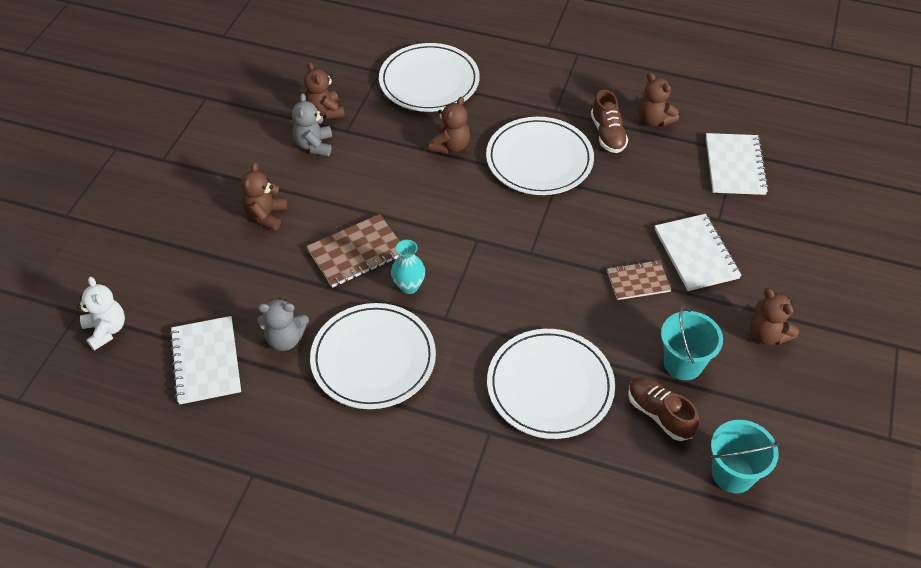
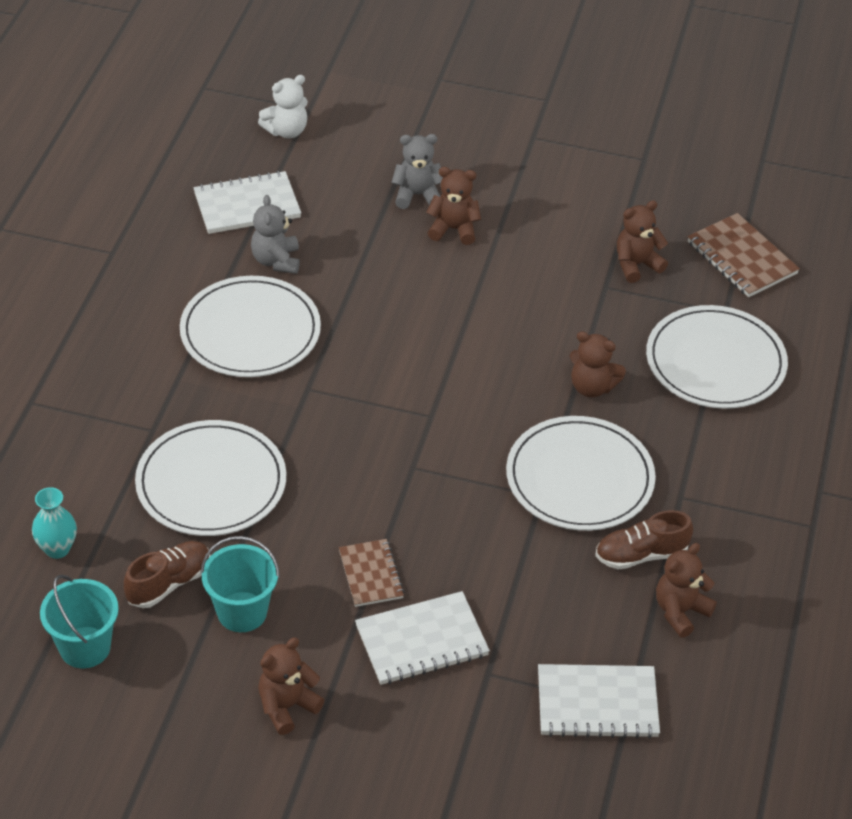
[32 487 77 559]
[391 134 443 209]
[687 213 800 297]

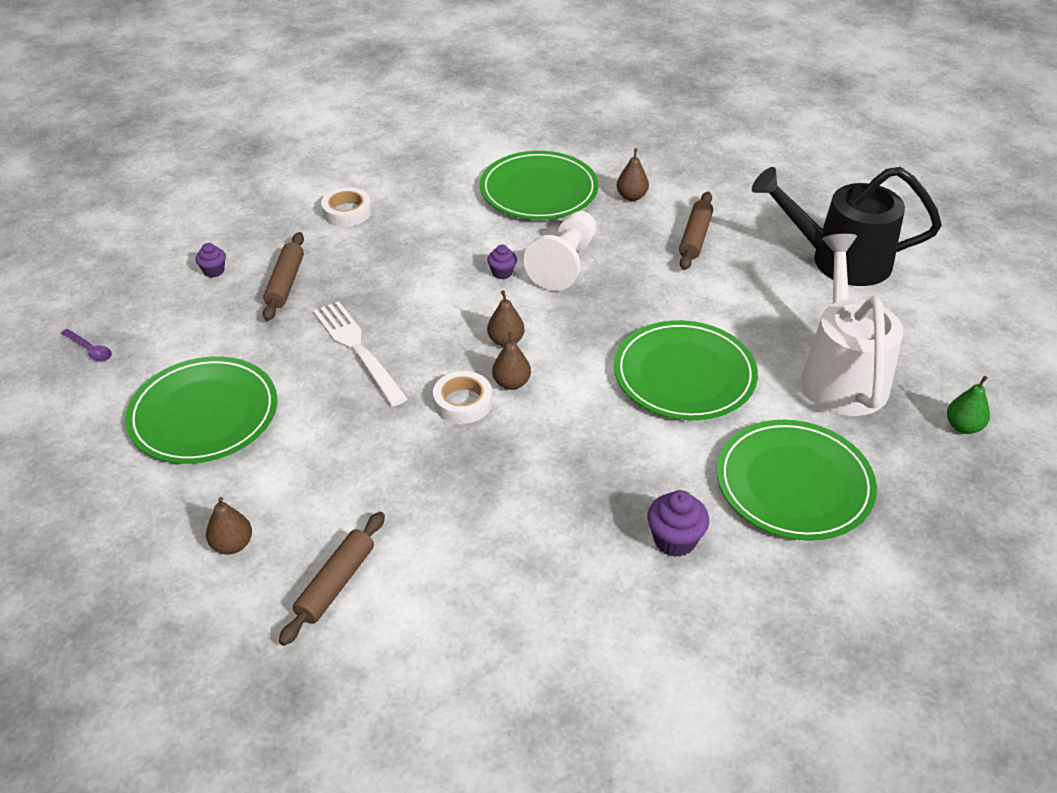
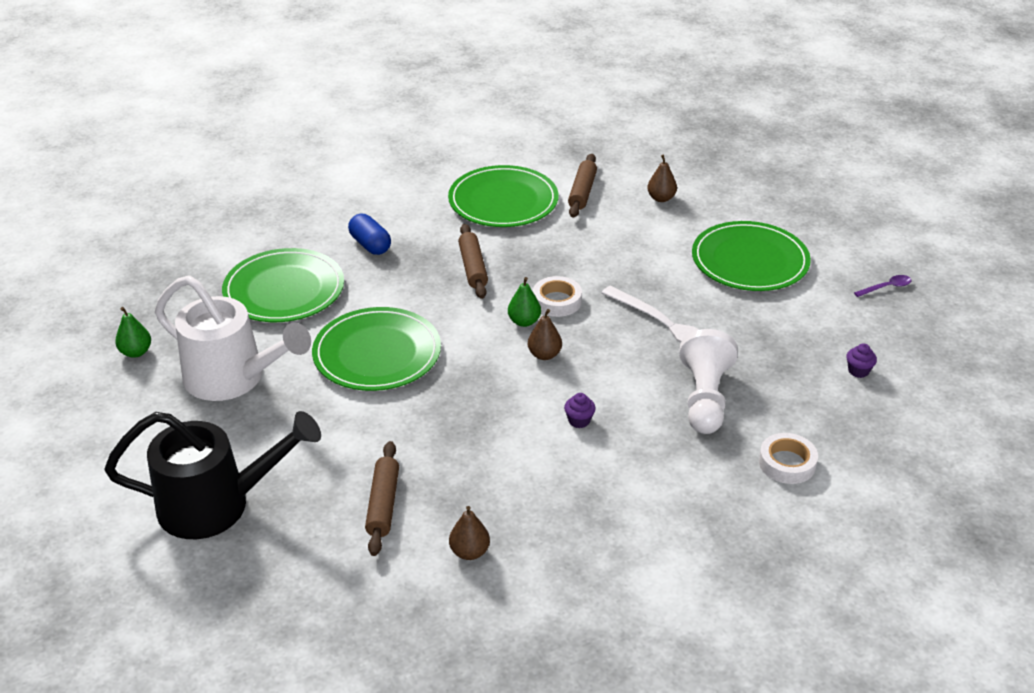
[155 275 311 401]
[348 214 391 255]
[448 165 559 227]
[458 224 488 299]
[508 277 541 327]
[679 329 738 434]
[854 275 911 297]

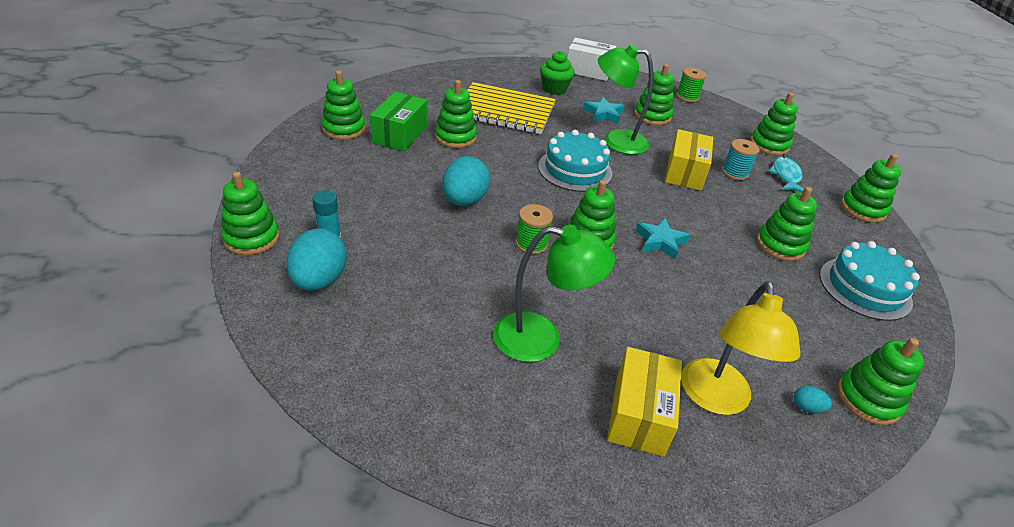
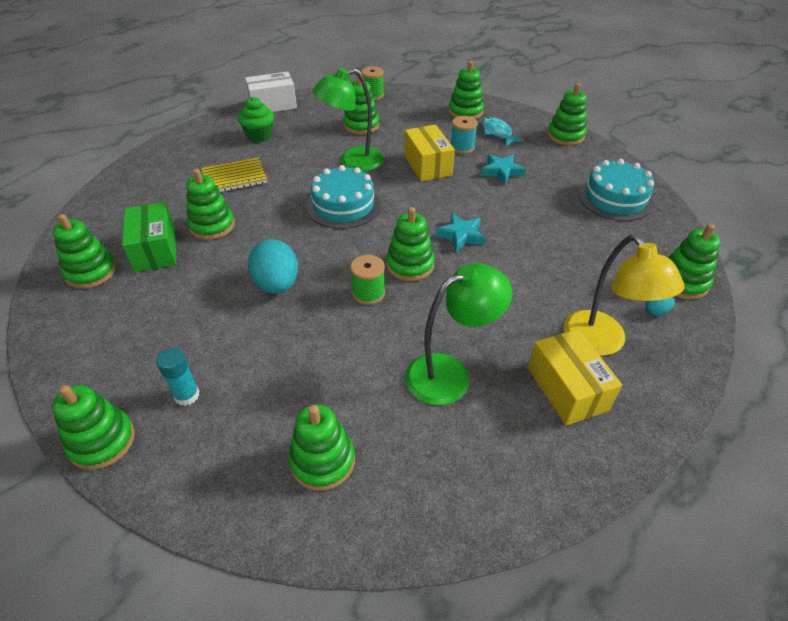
[201 157 267 192]
[289 404 355 491]
[481 154 526 185]
[286 229 347 291] (first image)

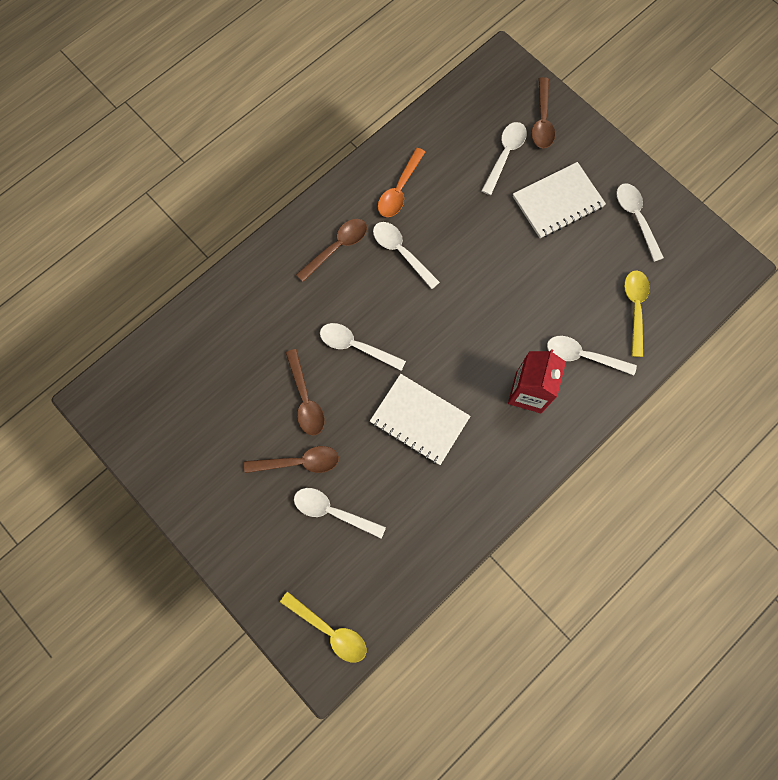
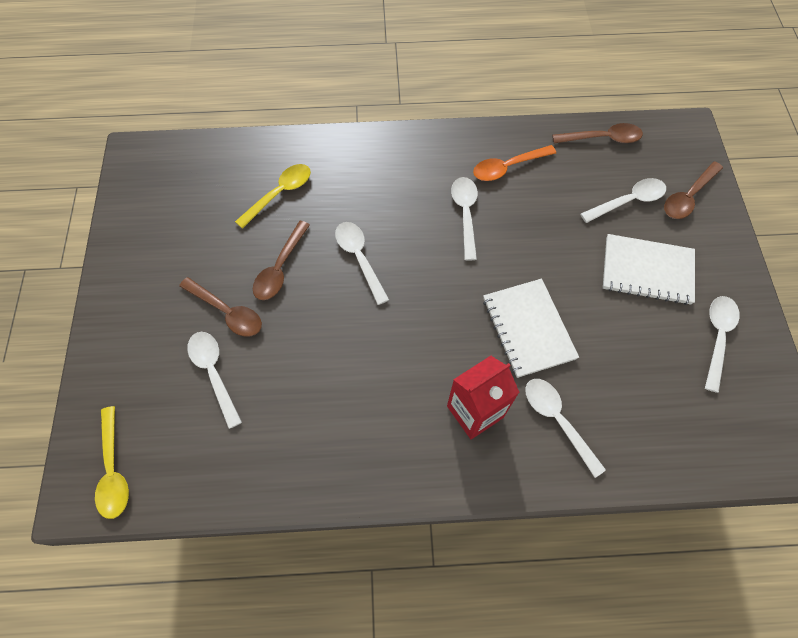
[235 164 311 229]
[483 279 579 378]
[552 123 643 143]

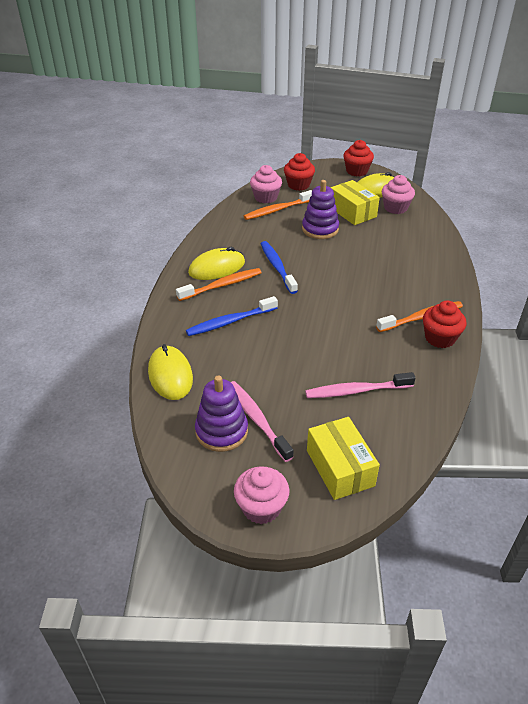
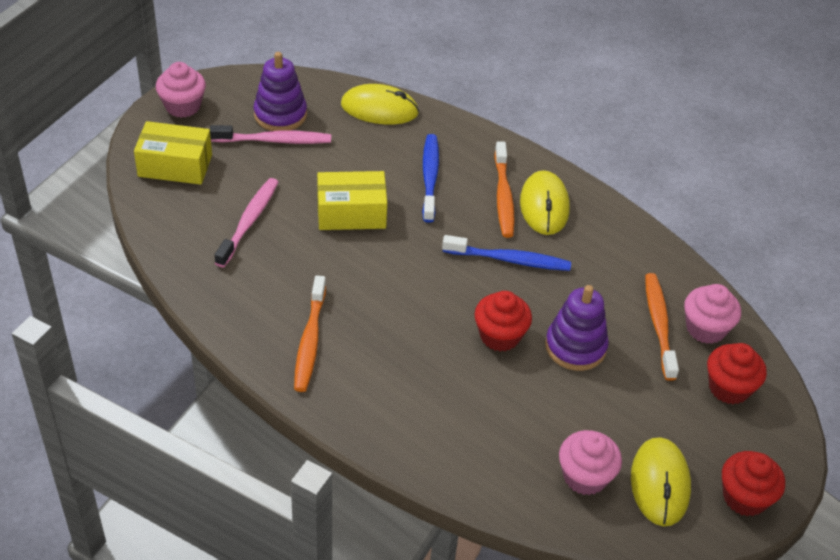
[317 171 387 230]
[474 291 532 351]

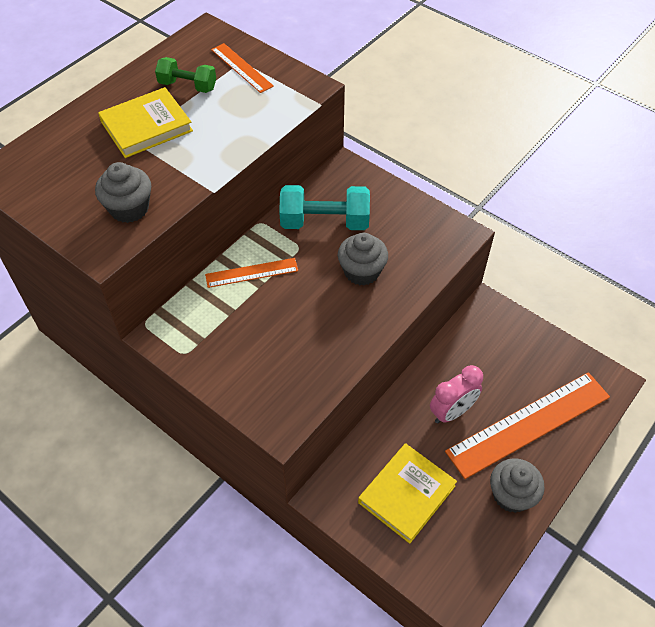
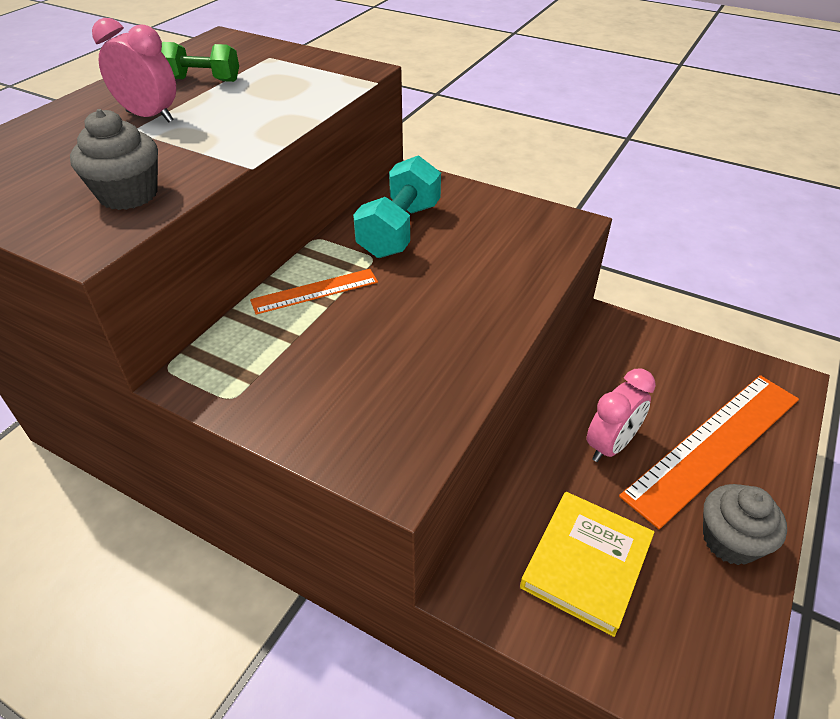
[92 18 176 123]
[353 155 441 258]
[211 43 274 93] (first image)
[338 233 388 286] (first image)

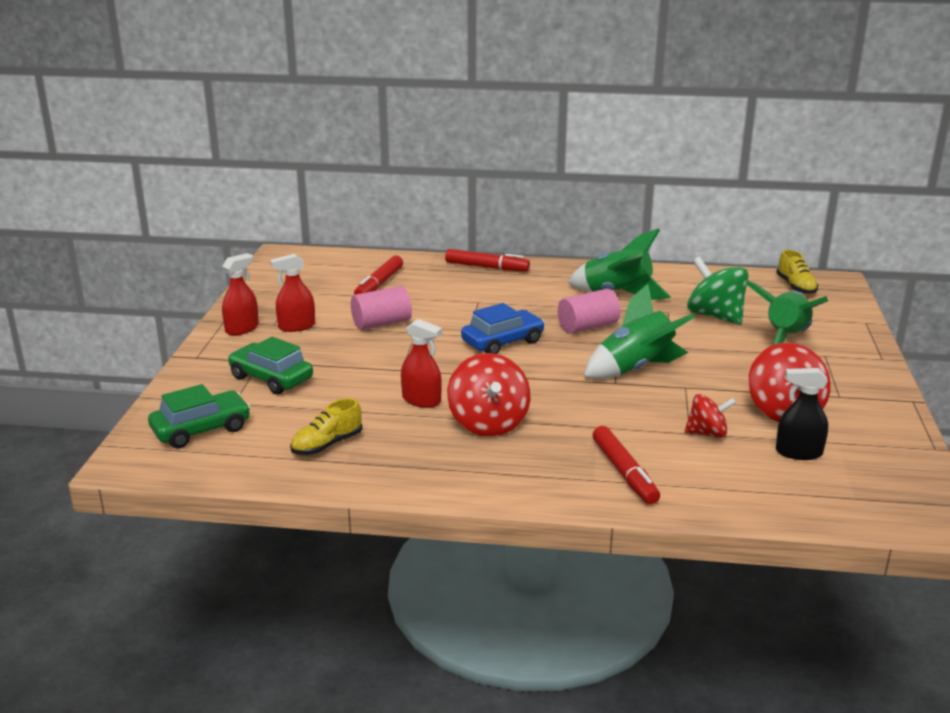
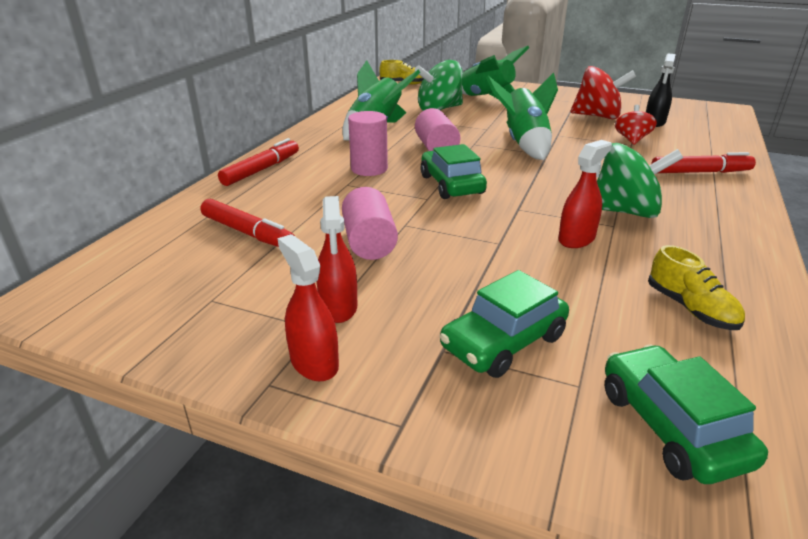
[348 111 388 176]
[420 144 487 199]
[597 143 683 218]

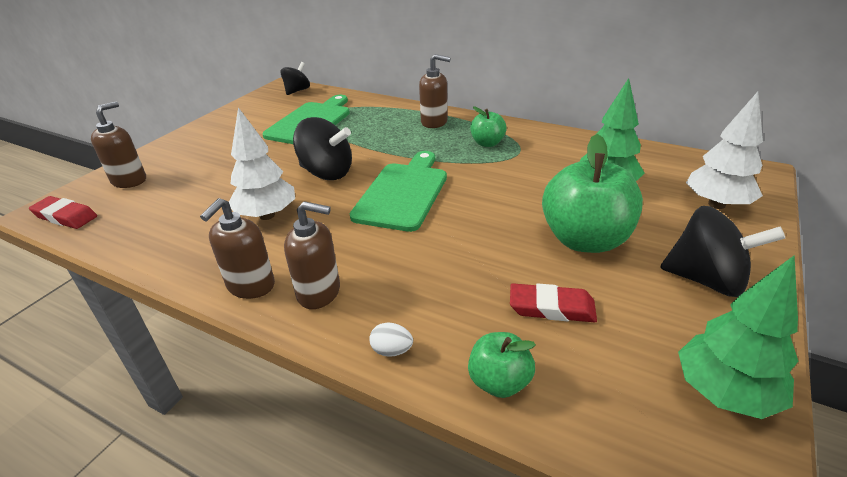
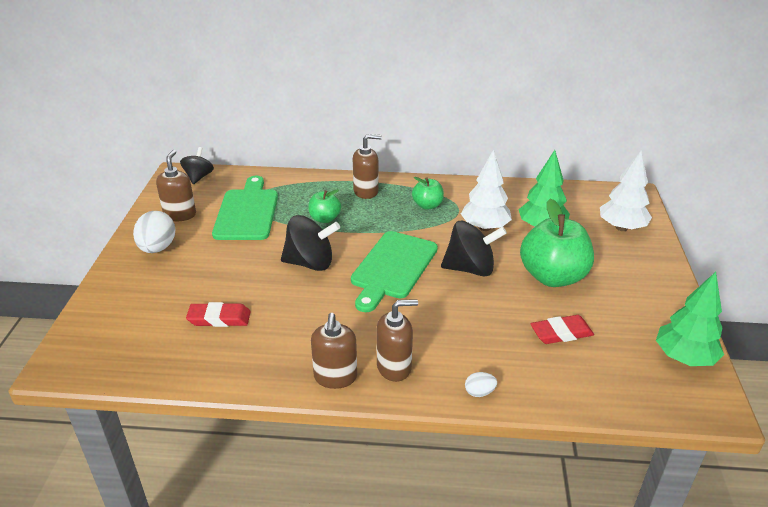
[133 211 175 253]
[156 150 196 221]
[186 302 251 327]
[308 189 341 223]
[351 231 438 312]
[441 221 507 276]
[461 150 512 231]

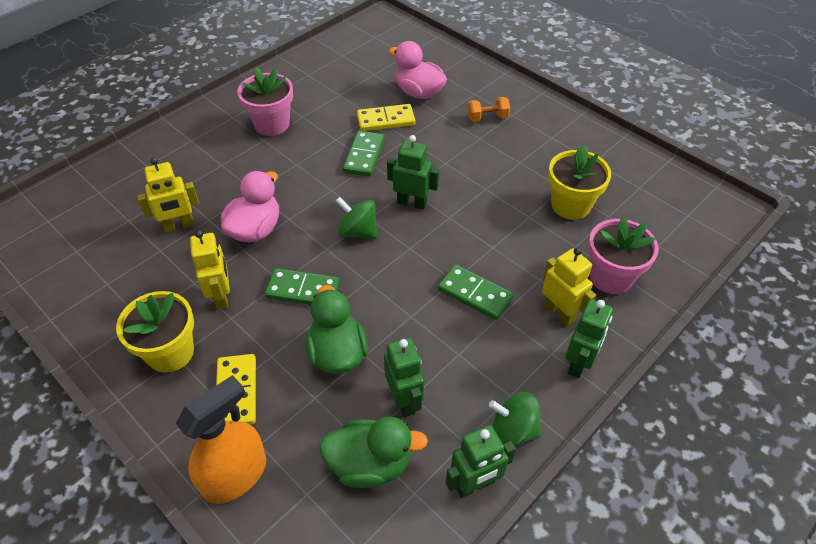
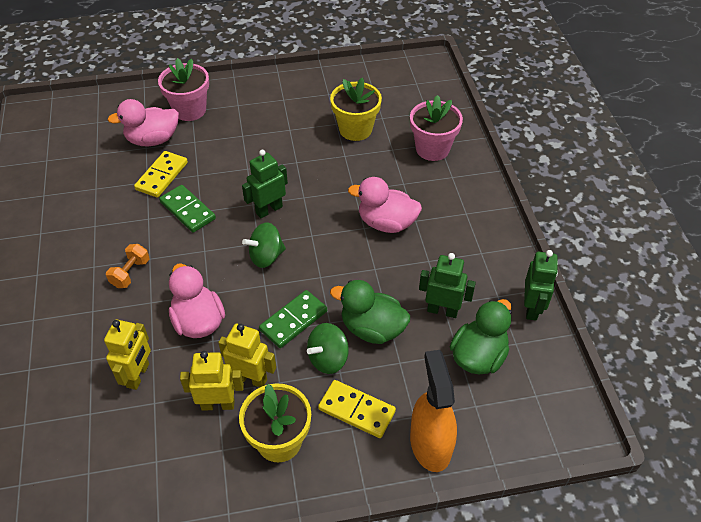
[106 244 149 288]
[158 58 209 121]
[180 351 244 411]
[307 323 349 374]
[348 177 422 233]
[565 299 613 378] (first image)

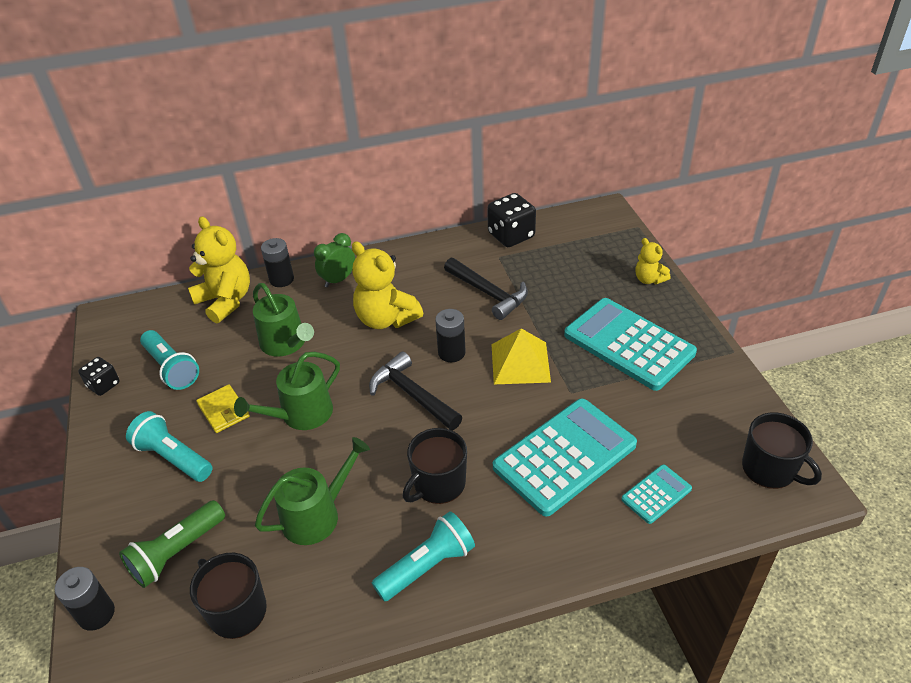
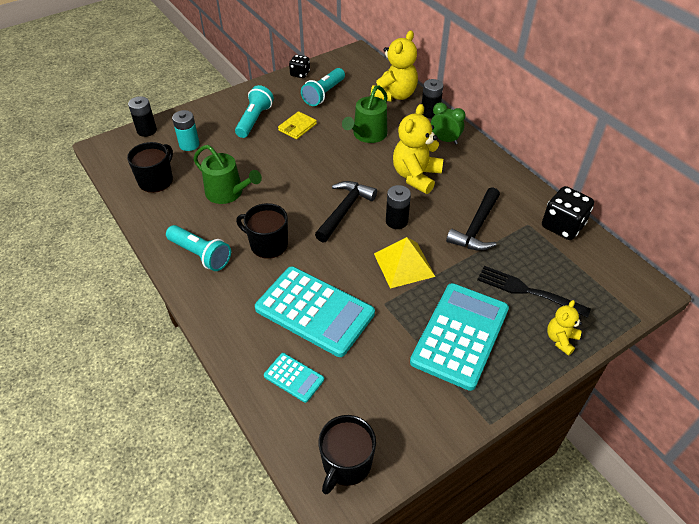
[172 110 199 151]
[477 266 591 318]
[234 352 340 430] (first image)

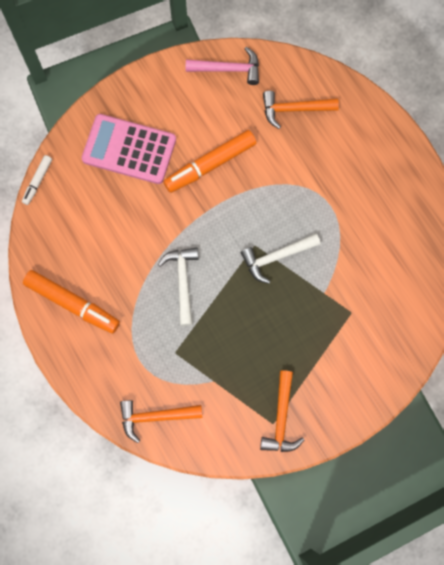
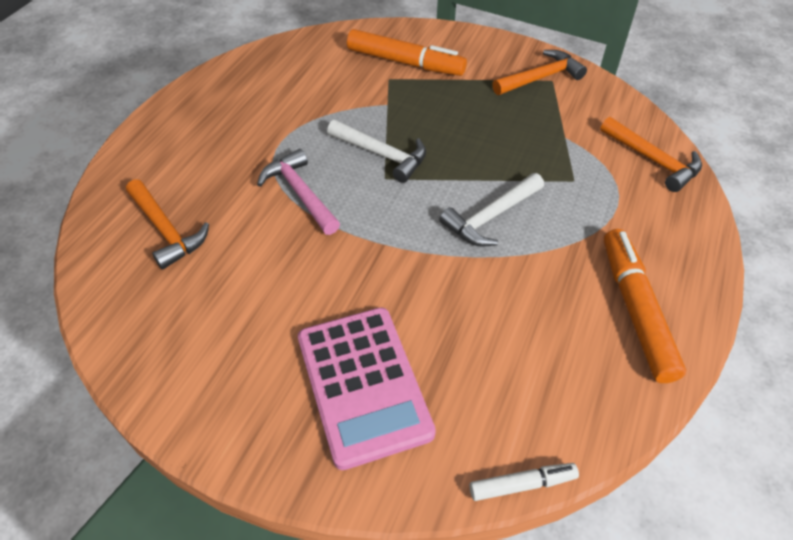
[257 149 340 235]
[347 29 467 76]

